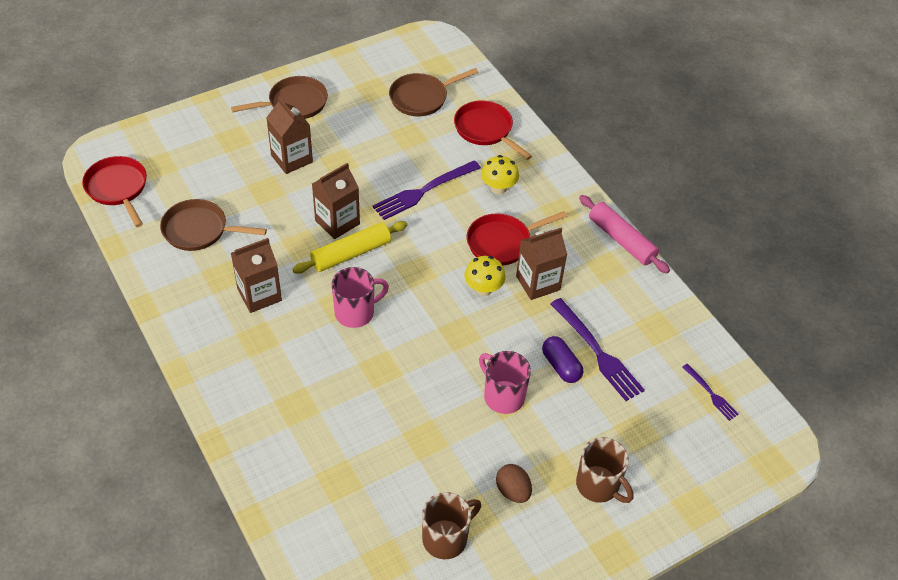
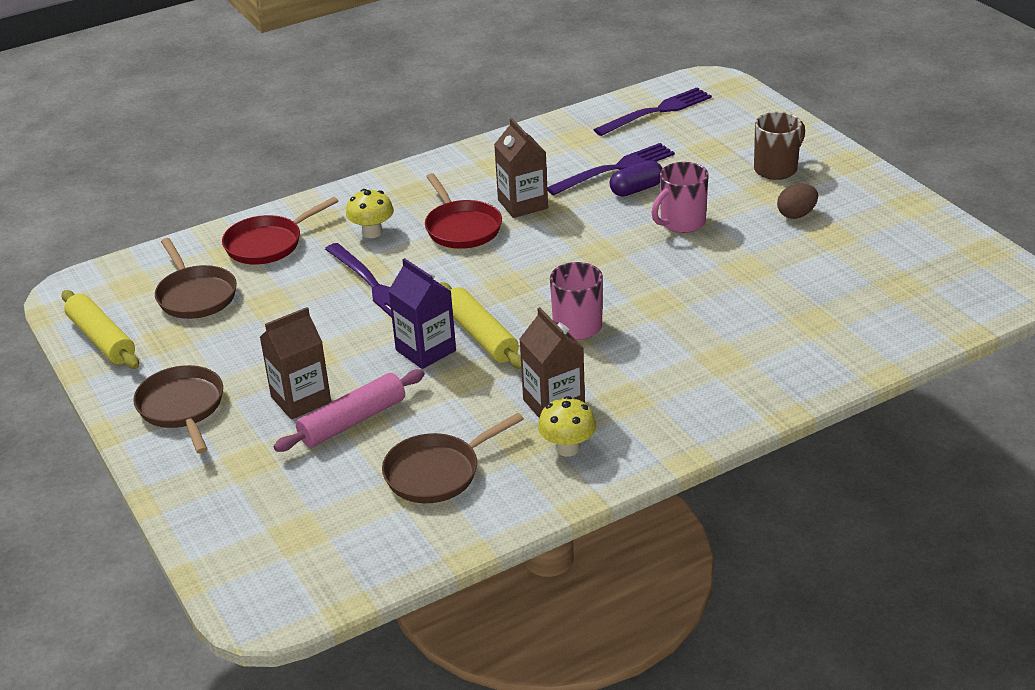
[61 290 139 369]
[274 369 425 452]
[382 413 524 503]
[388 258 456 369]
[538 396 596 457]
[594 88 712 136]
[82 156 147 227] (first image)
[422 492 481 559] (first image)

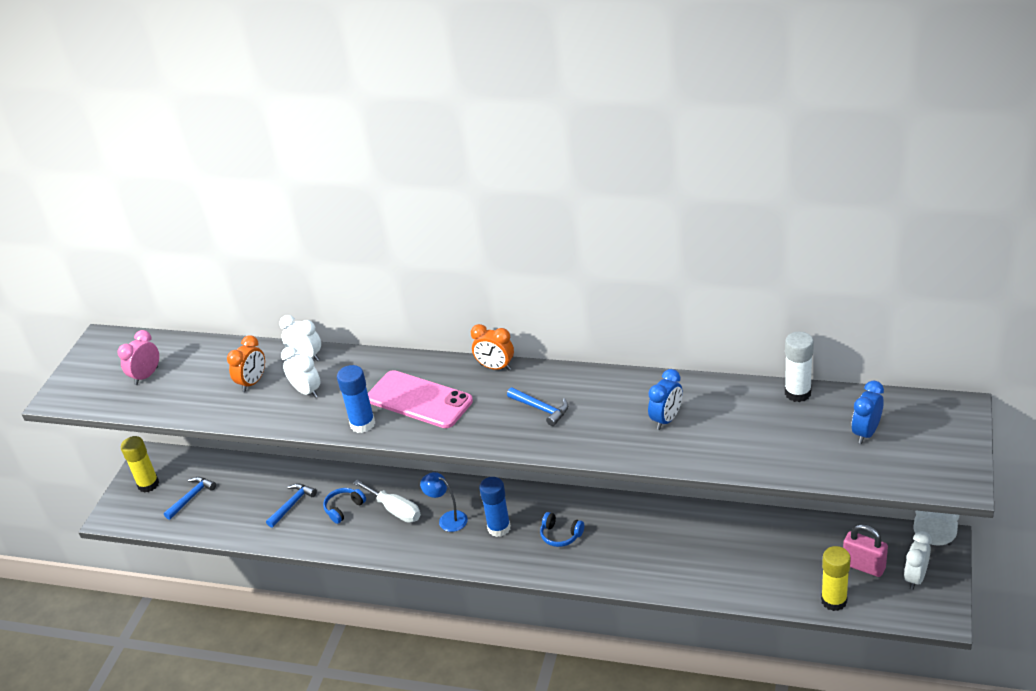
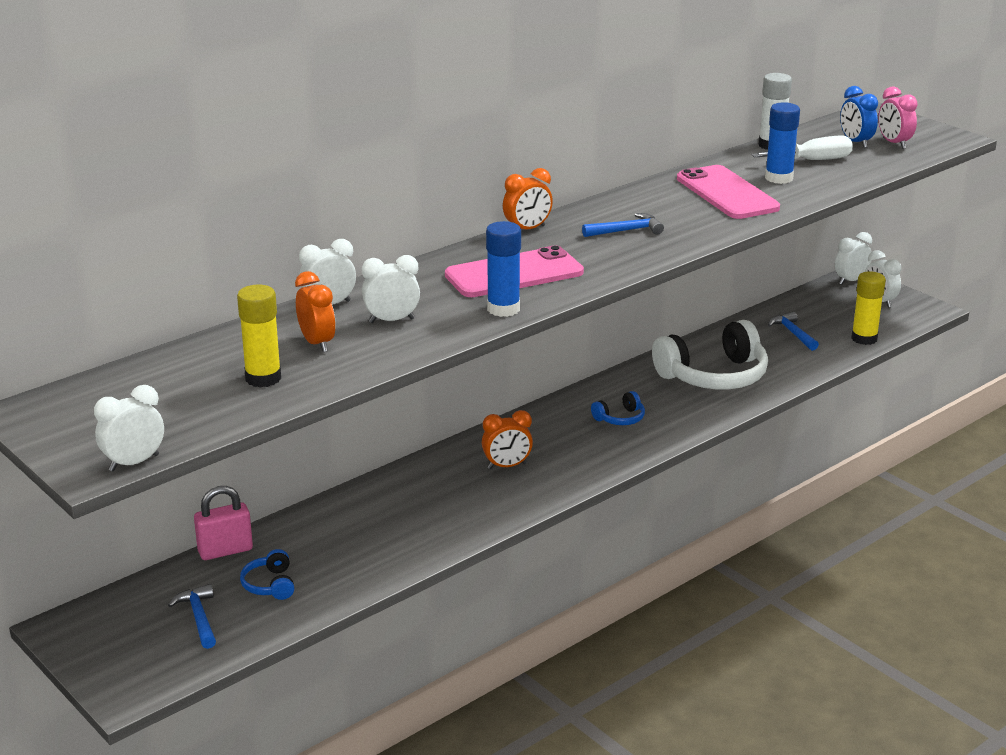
[94 385 164 472]
[194 486 253 560]
[237 285 281 388]
[240 549 294 600]
[482 410 533 469]
[652 320 768 389]
[677 165 780 219]
[751 135 853 160]
[765 102 800 184]
[768 312 819 351]
[878 86 918 149]

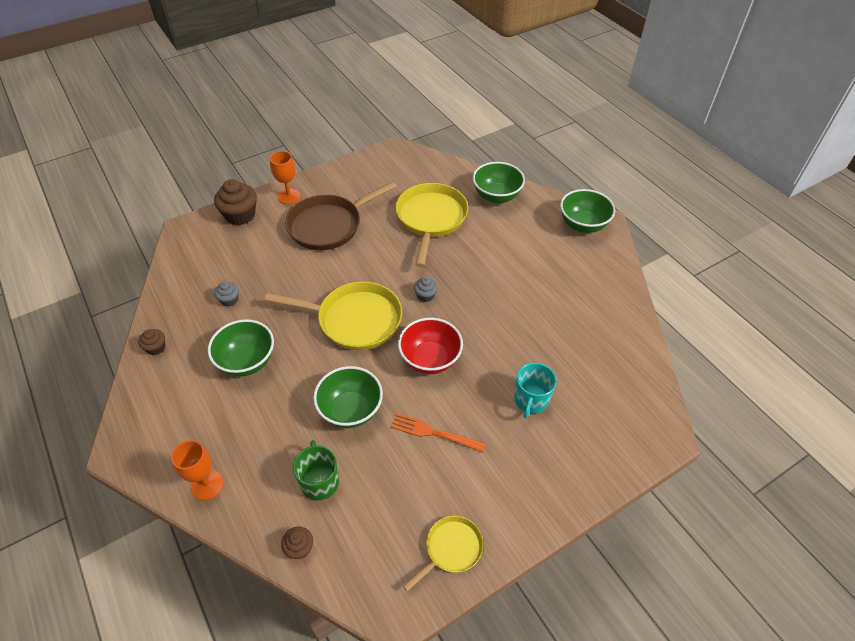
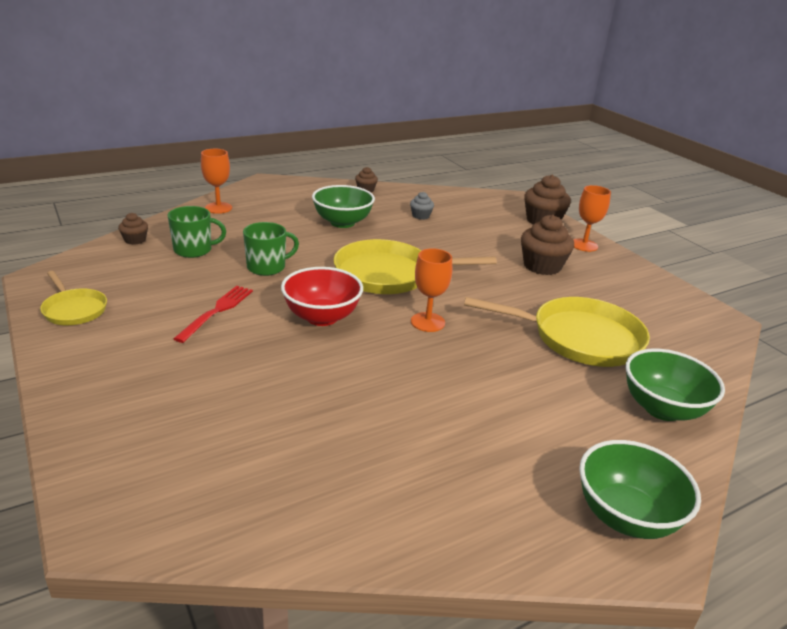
[173 286 253 343]
[243 222 299 276]
[333 239 497 294]
[411 248 452 332]
[521 215 574 275]
[514 363 557 418] (first image)

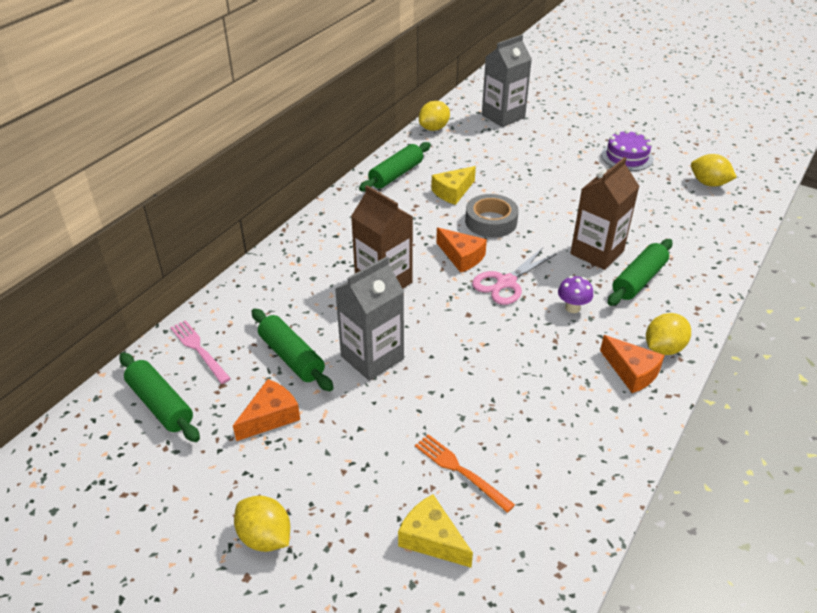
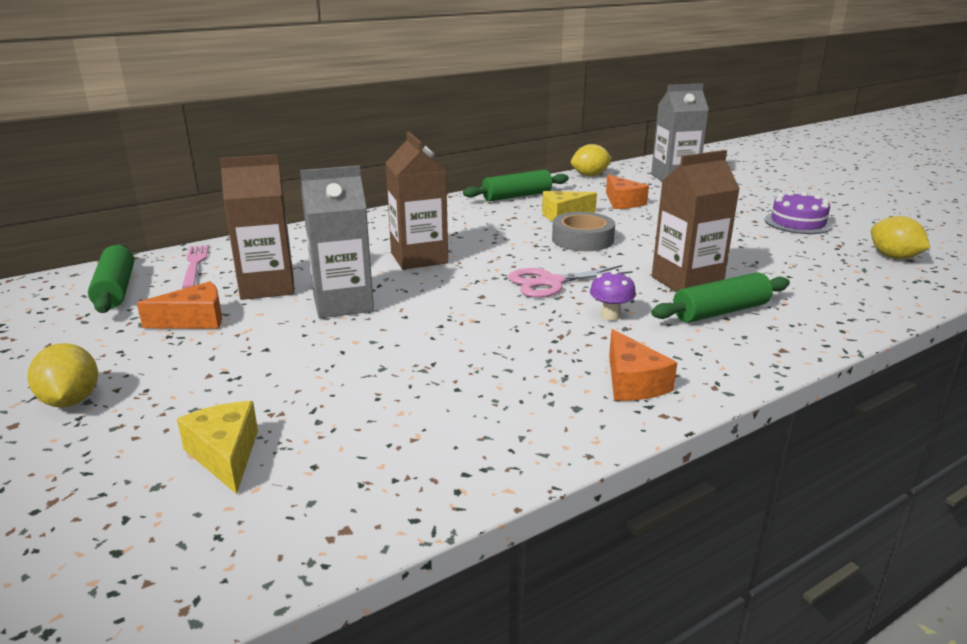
[219 154 295 300]
[606 175 649 209]
[415 434 515 513] (first image)
[646 313 691 355] (first image)

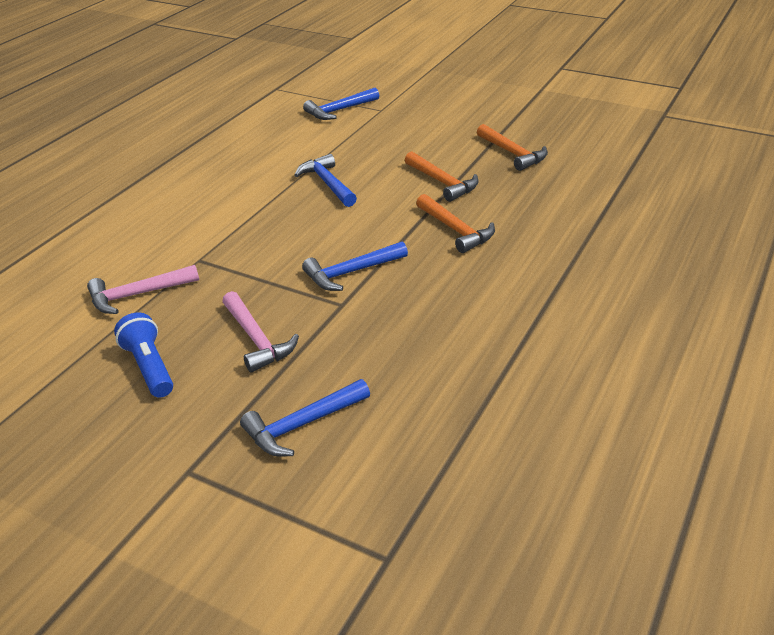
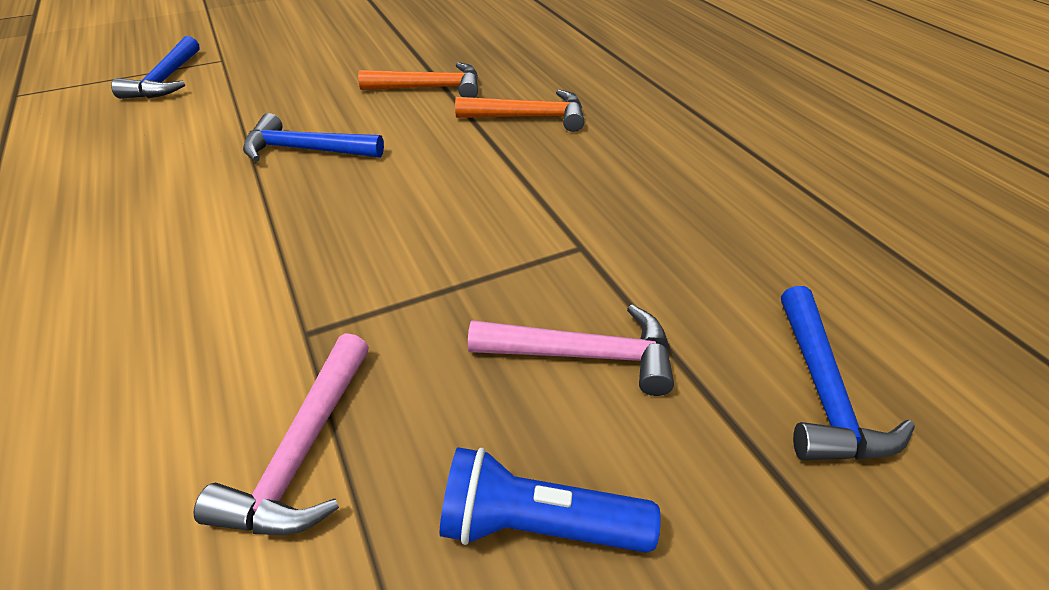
[302 241 408 291] (first image)
[477 124 548 171] (first image)

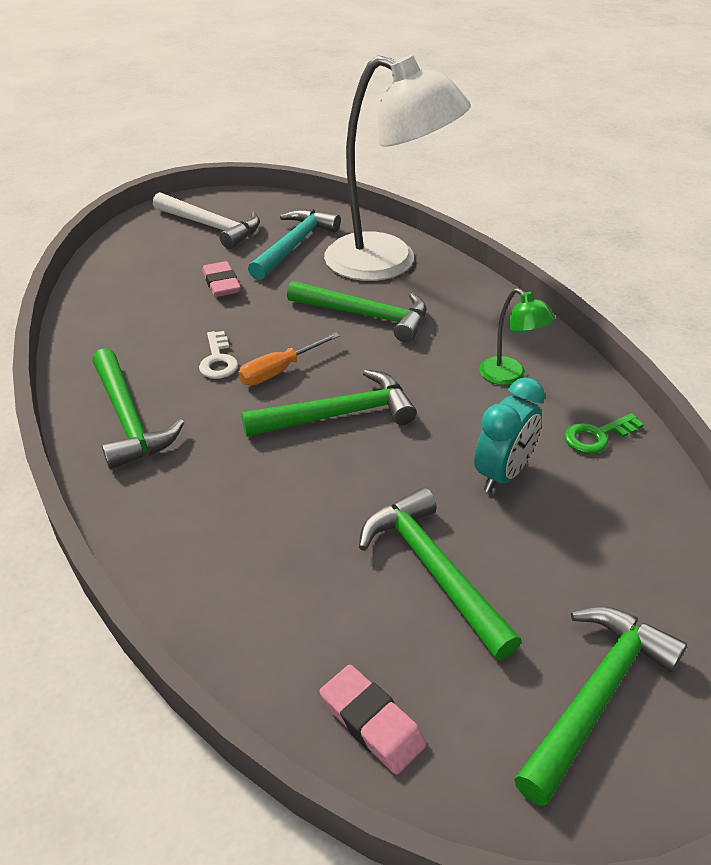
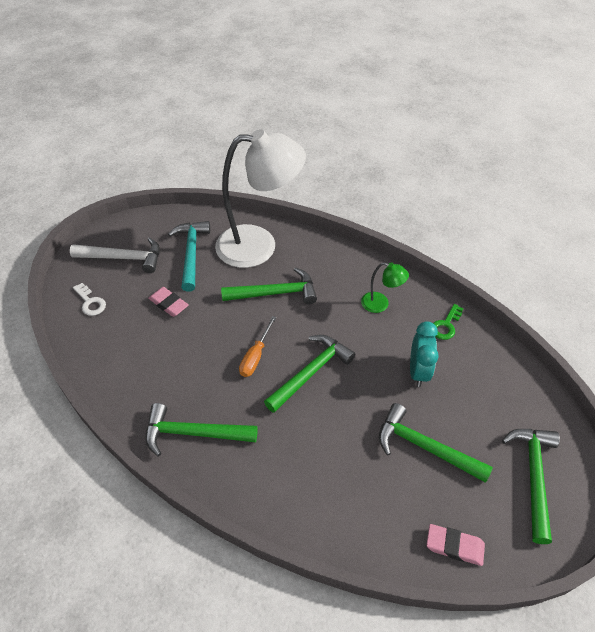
[73 283 106 316]
[145 403 258 457]

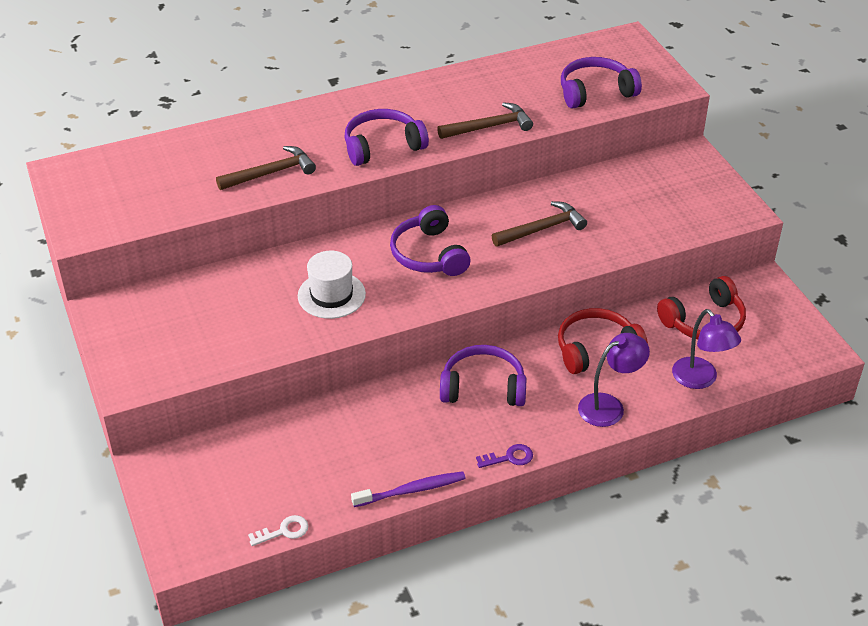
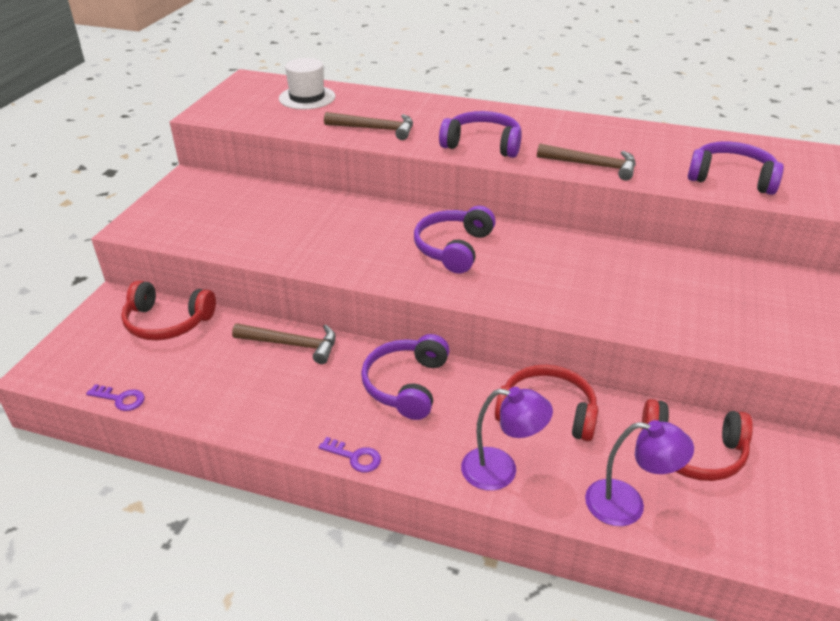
[86 384 145 411]
[121 281 216 340]
[232 323 336 364]
[279 58 335 109]
[361 334 450 420]
[585 420 694 526]
[351 471 466 507] (first image)

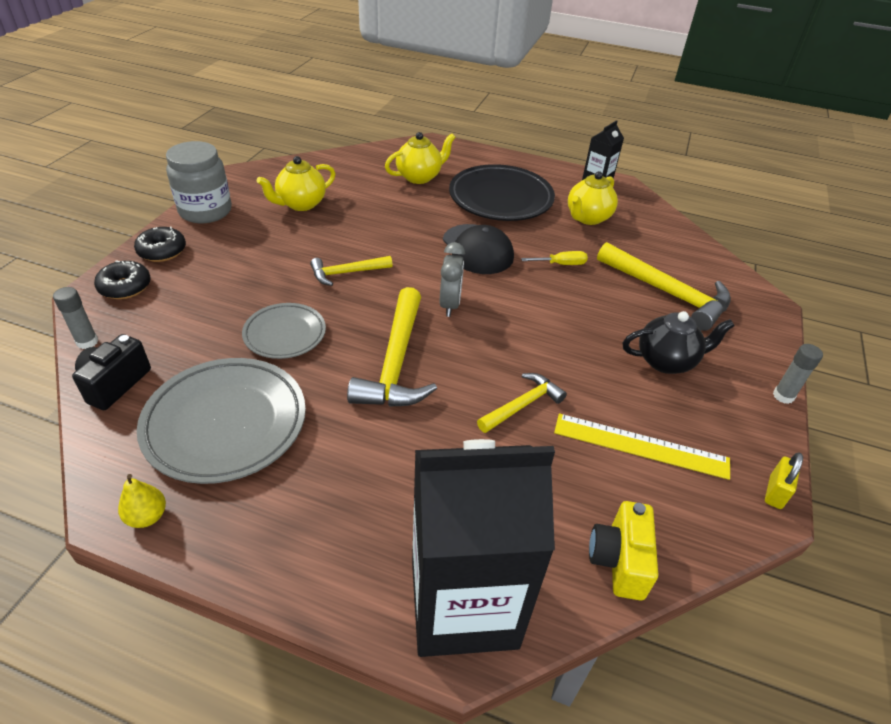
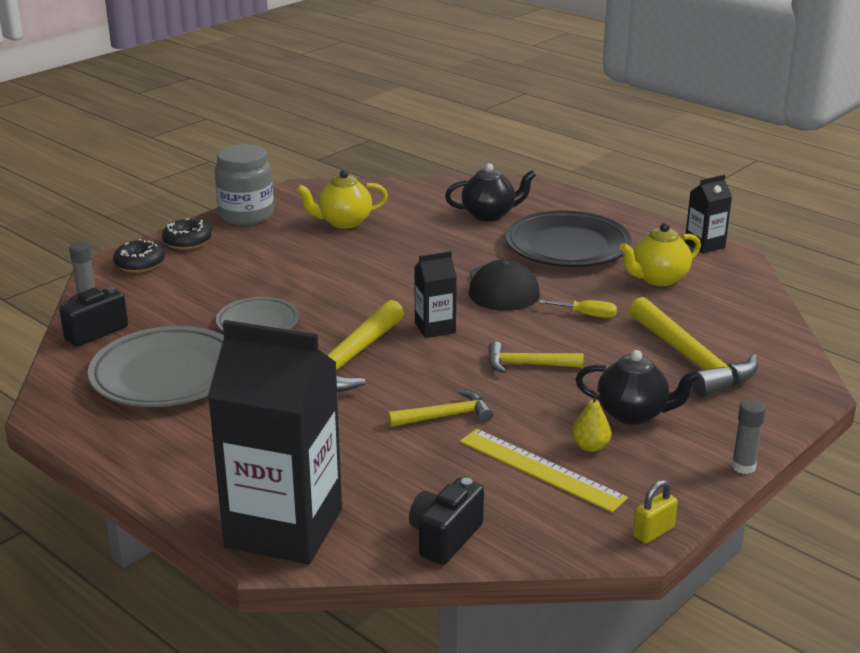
[409 478 484 565]
[414 251 457 338]
[445 163 536 221]
[488 341 583 373]
[572 392 611 452]

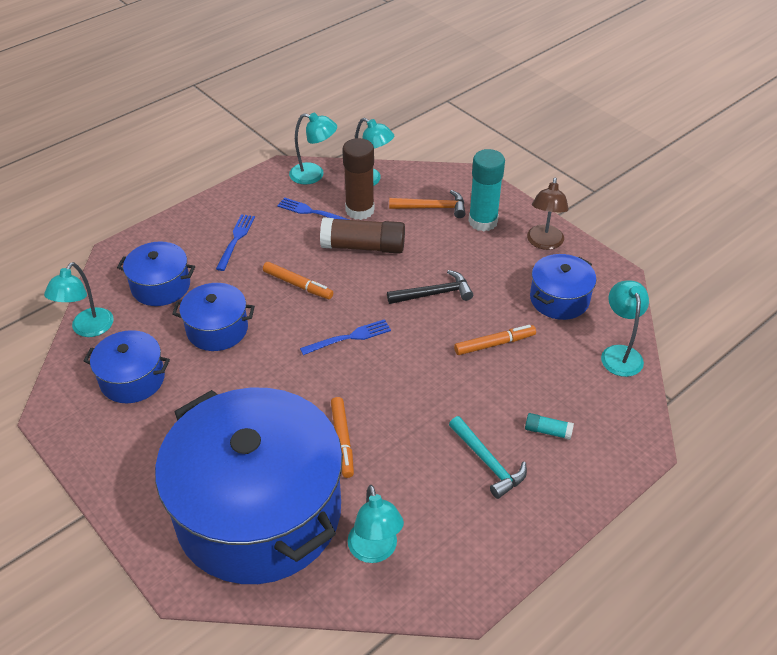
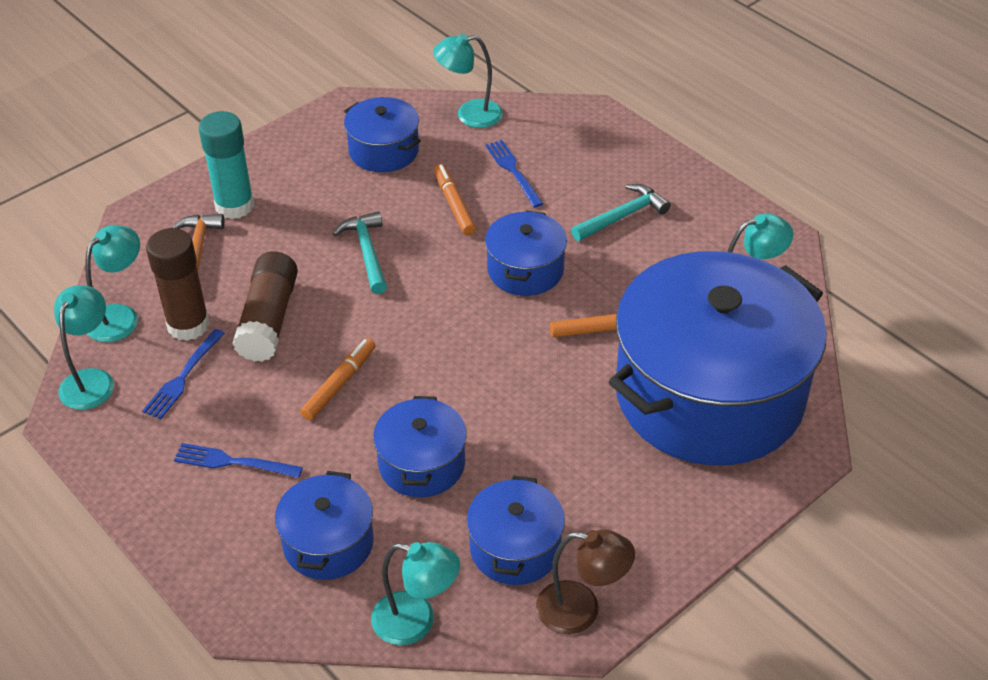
[333 211 387 294]
[485 140 544 208]
[485 210 567 296]
[536 529 635 634]
[525 413 574 440] (first image)

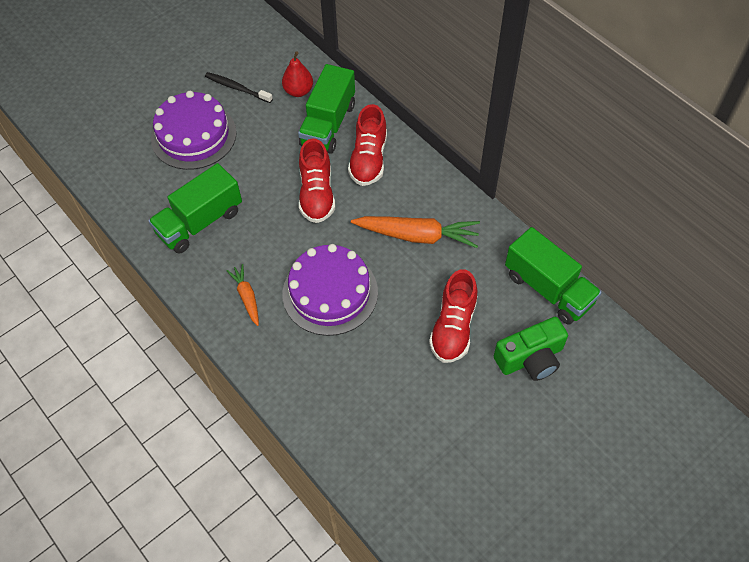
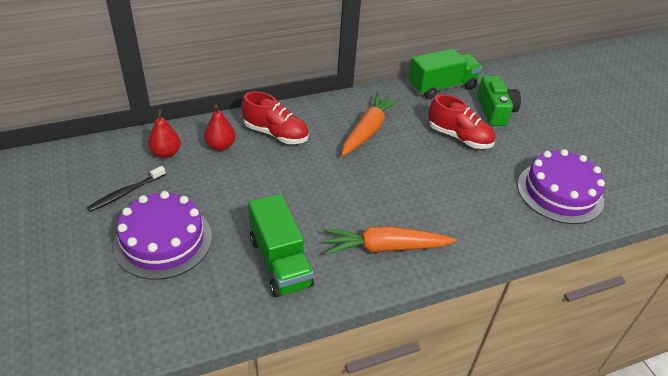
[204 105 236 151]
[323 226 456 255]
[517 149 605 224]
[299 138 335 223] (first image)

